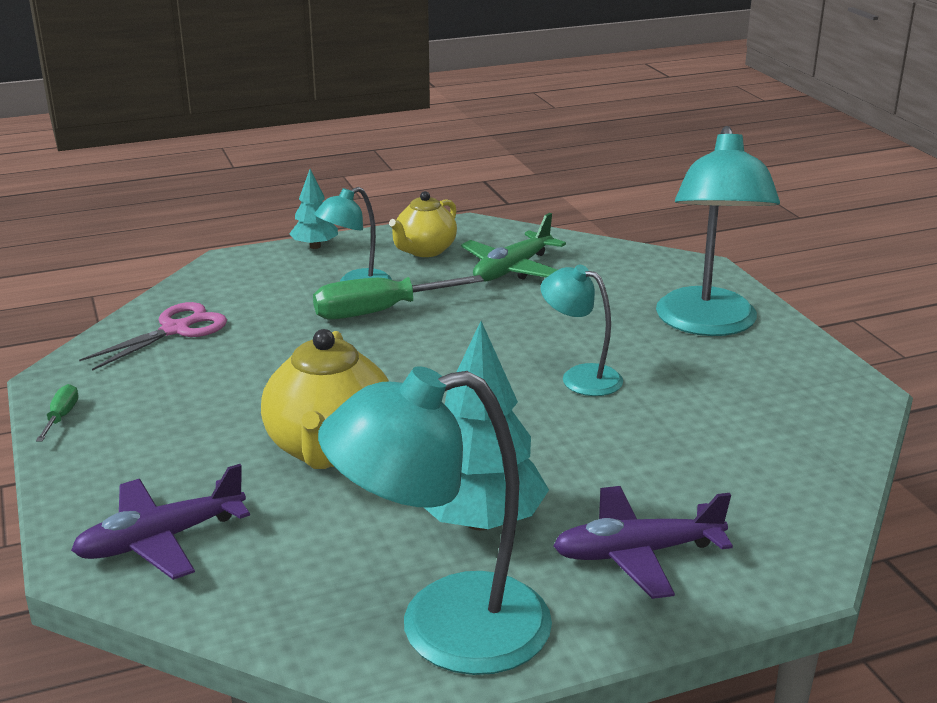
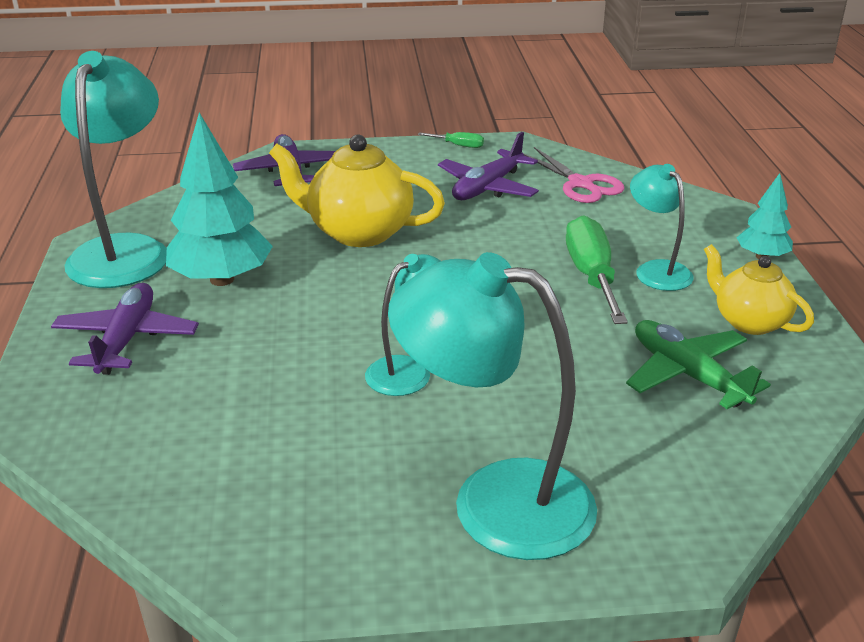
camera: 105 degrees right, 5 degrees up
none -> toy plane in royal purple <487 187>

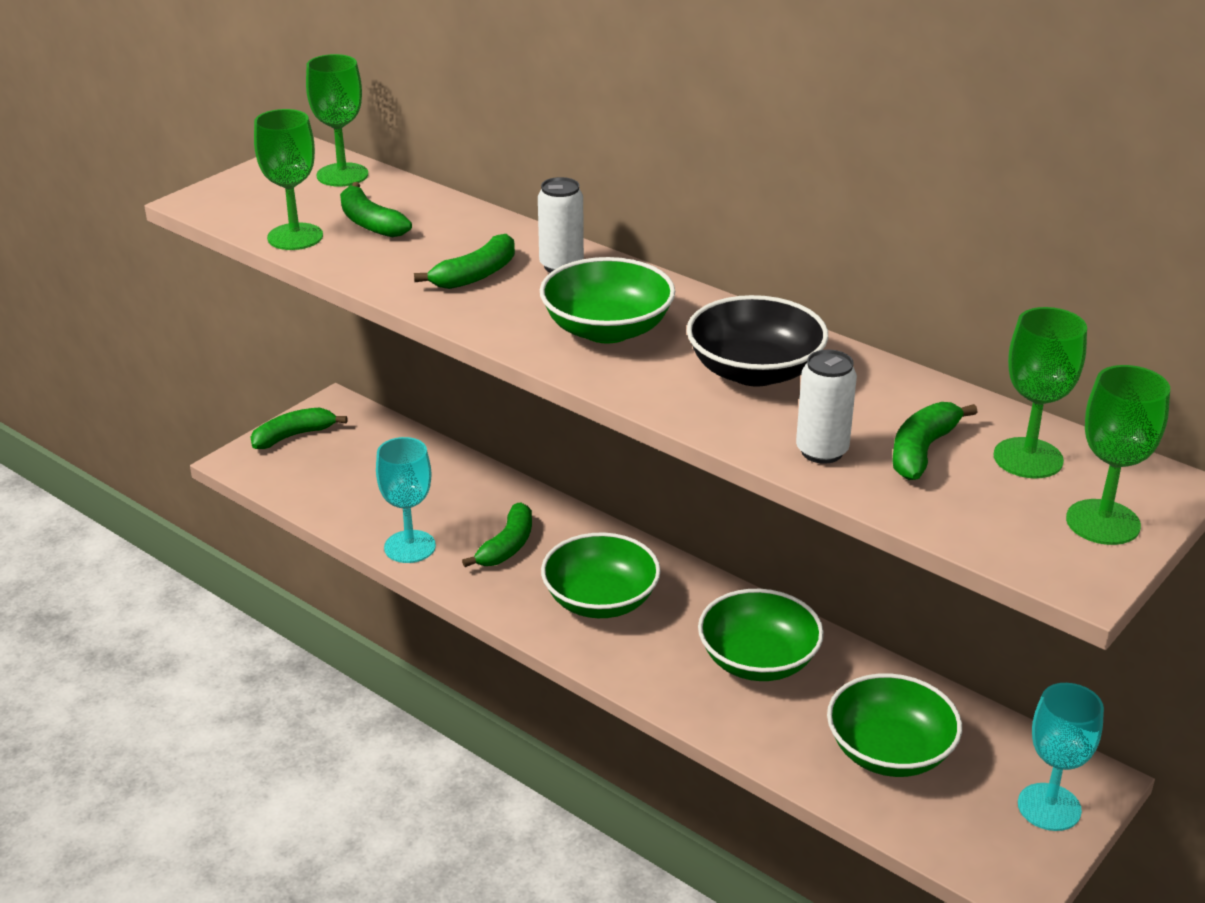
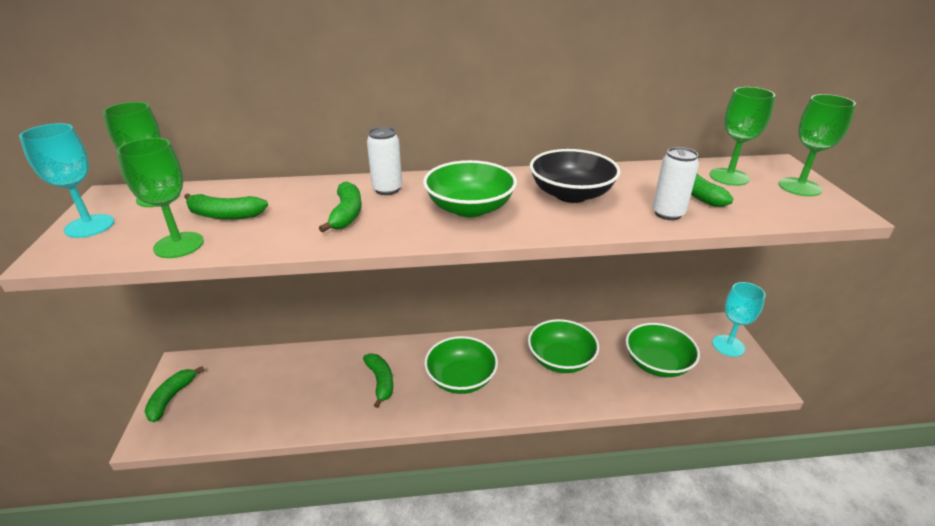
camera: 45 degrees left, 0 degrees up
chalice in teal <410 547> -> chalice in teal <89 226>, moved

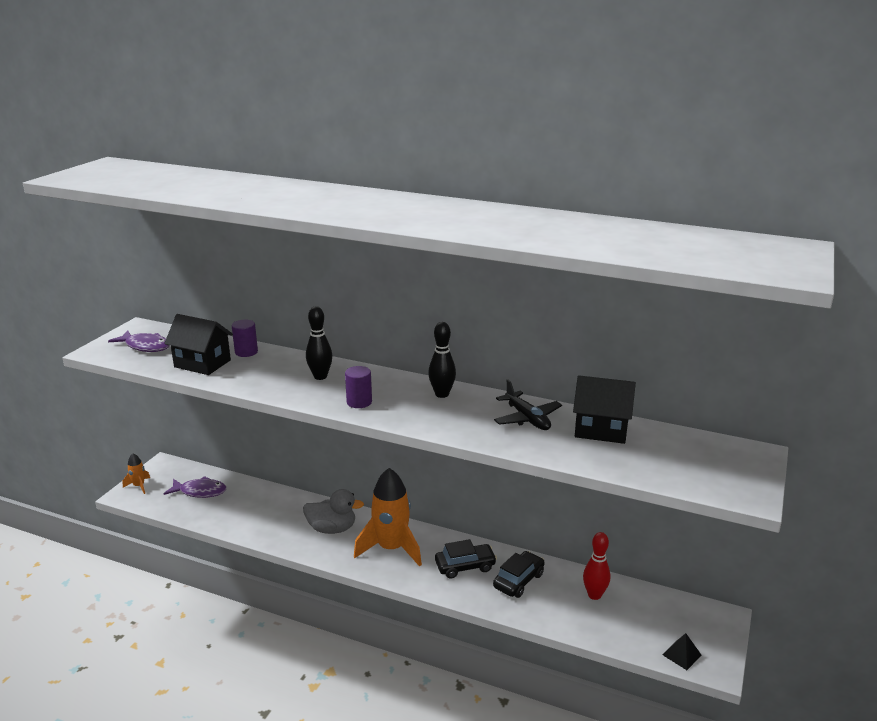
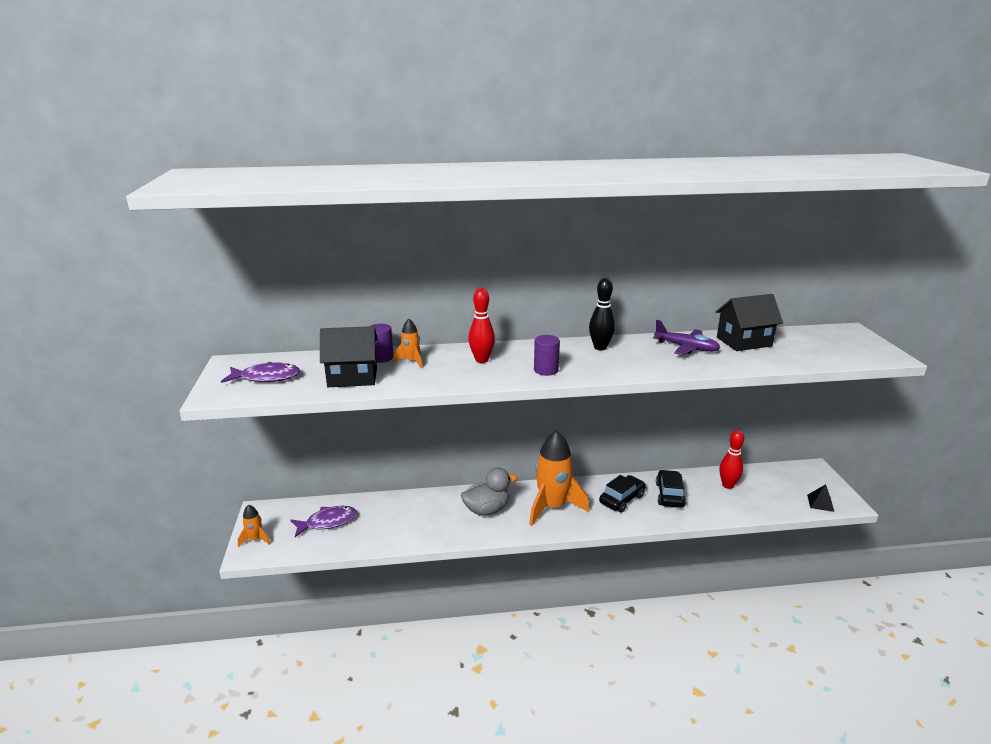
camera: 30 degrees left, 0 degrees up
none -> rocket in orange <411 361>
skittle in ebony <320 376> -> skittle in crimson <481 360>
toy plane in ebony <527 418> -> toy plane in royal purple <686 348>

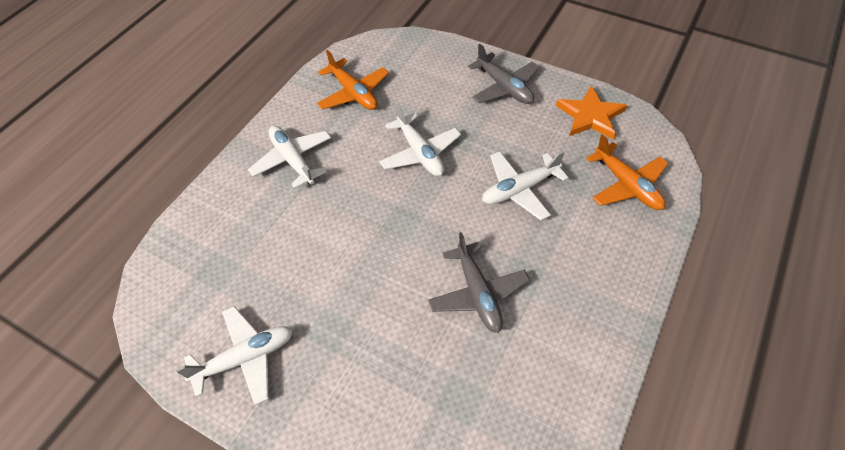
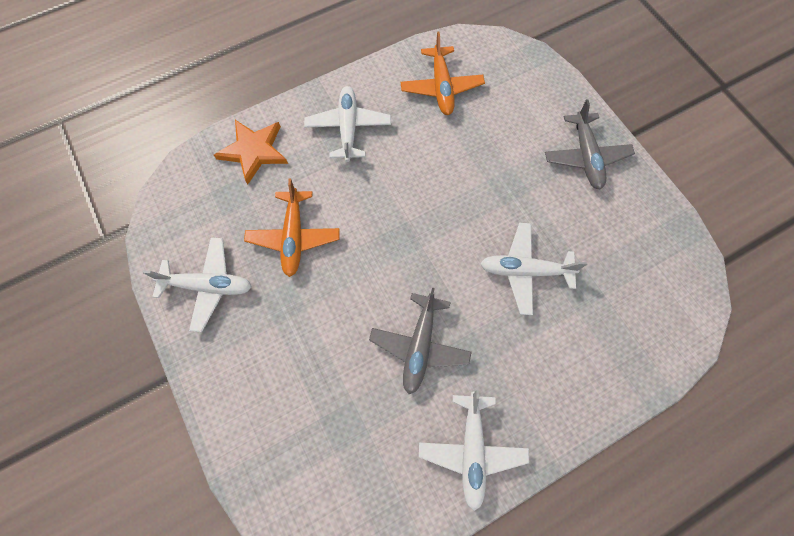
camera: 30 degrees right, 15 degrees up
five-pointed star in orange <590 116> -> five-pointed star in orange <254 151>, moved
toy plane in orange <627 185> -> toy plane in orange <294 237>, moved
toy plane in snow-white <420 153> -> toy plane in snow-white <472 449>, moved

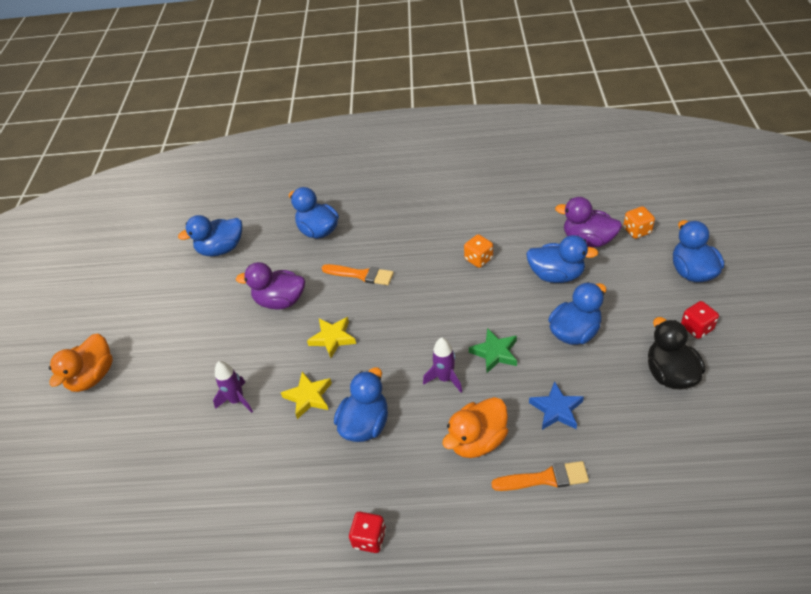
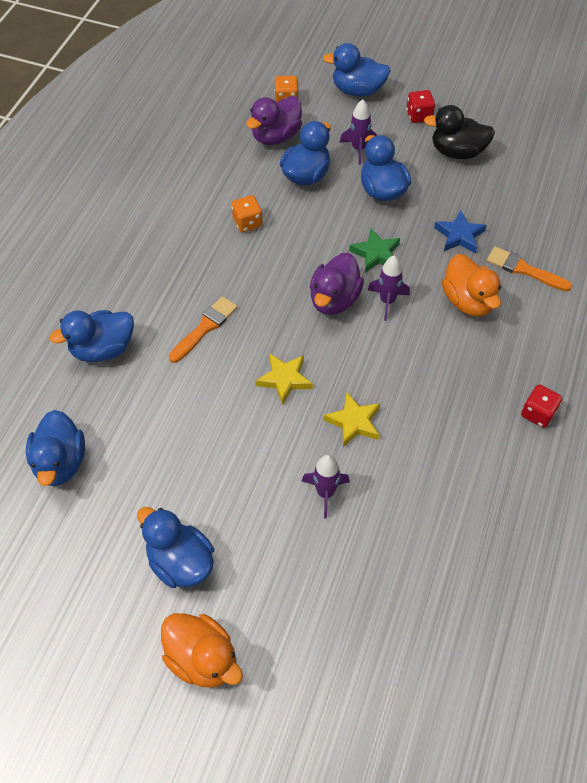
camera: 75 degrees left, 10 degrees up
duck in royal blue <365 424> -> duck in royal blue <180 562>, moved
duck in royal purple <280 301> -> duck in royal purple <334 300>, moved
none -> rocket in royal purple <358 149>
brush in orange <545 478> -> brush in orange <524 269>, 75 degrees counterclockwise

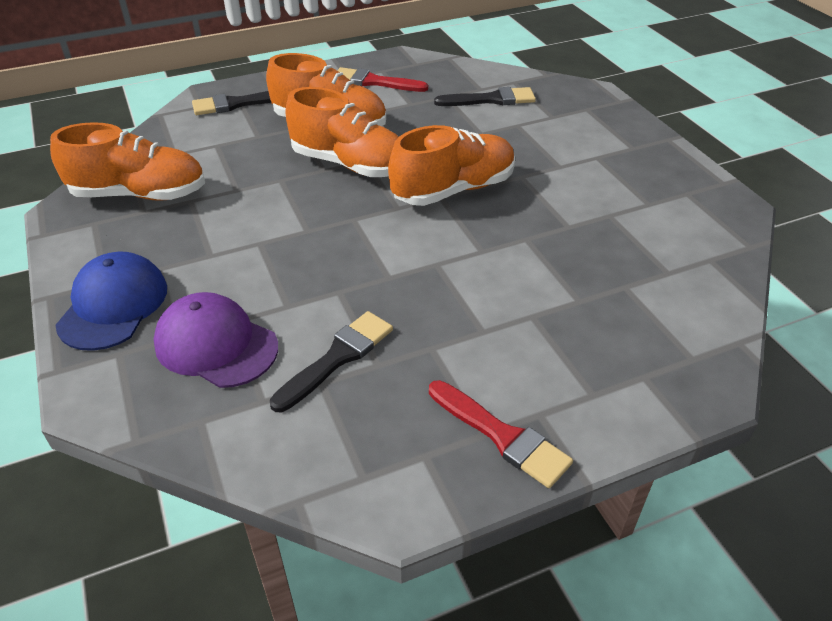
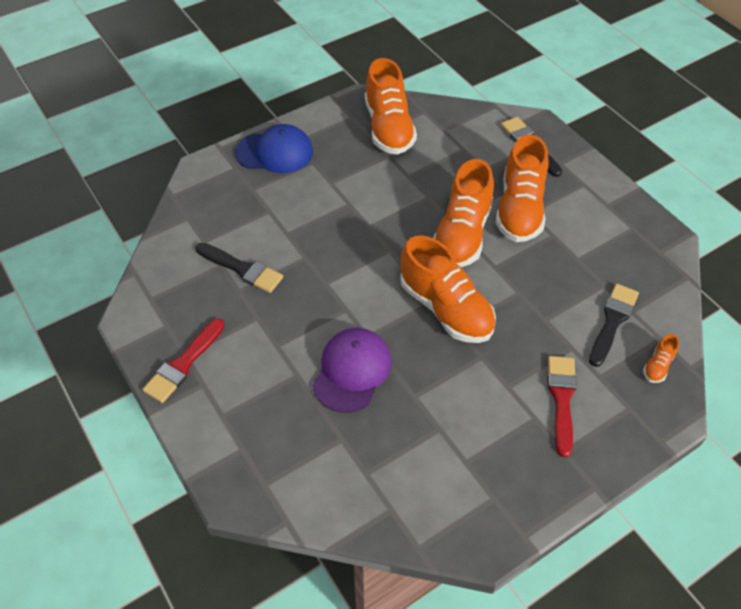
camera: 80 degrees right, 10 degrees up
cap in royal purple <216 345> -> cap in royal purple <352 371>, moved
brush in crimson <374 82> -> brush in crimson <561 399>, moved
brush in ebony <490 100> -> brush in ebony <612 321>, 135 degrees counterclockwise
none -> lace-up shoe in orange <657 366>

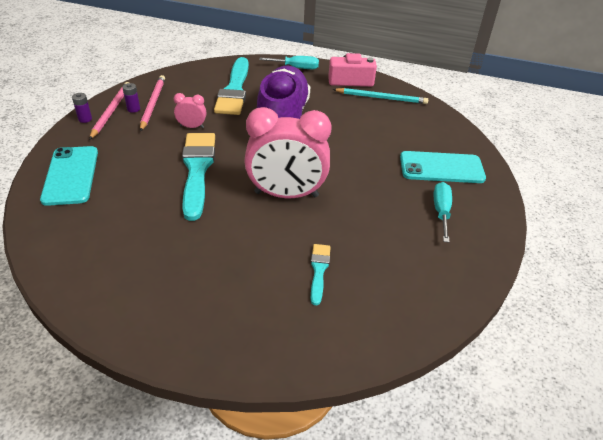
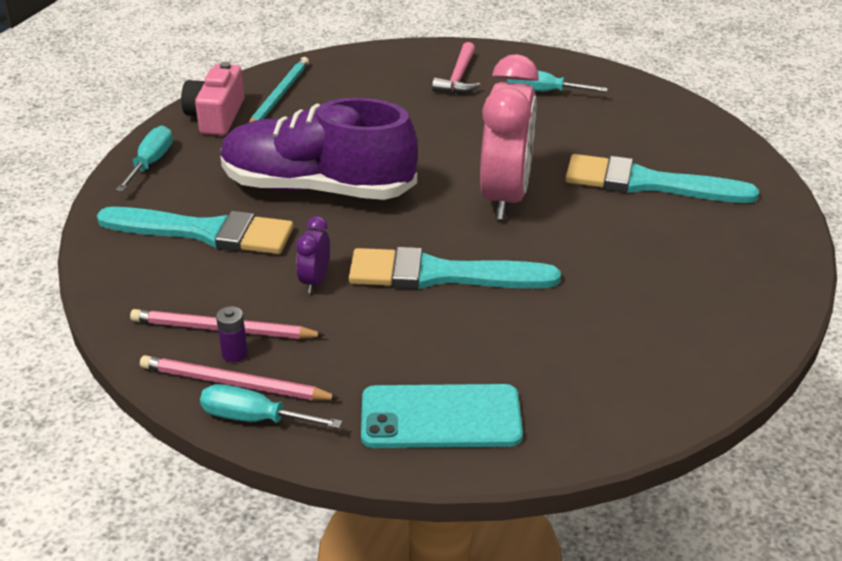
camera: 80 degrees left, 5 degrees down
battery in royal purple <85 119> -> screwdriver in teal <254 418>
alarm clock in pink <192 127> -> alarm clock in royal purple <315 281>
phone in teal <441 168> -> hammer in pink <458 78>
brush in teal <319 270> -> brush in teal <648 183>, x2.01

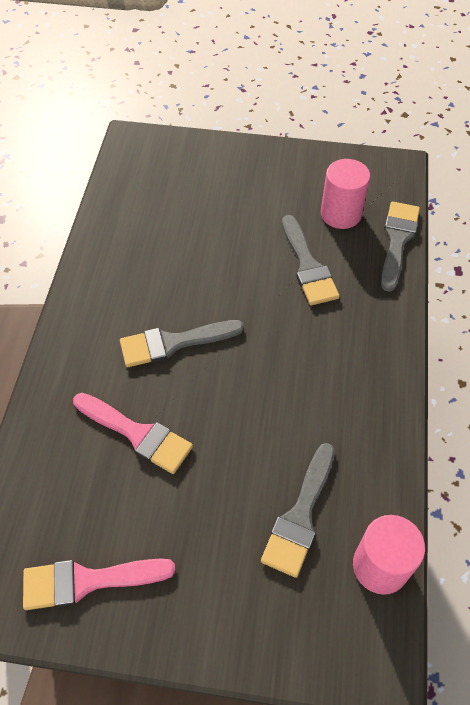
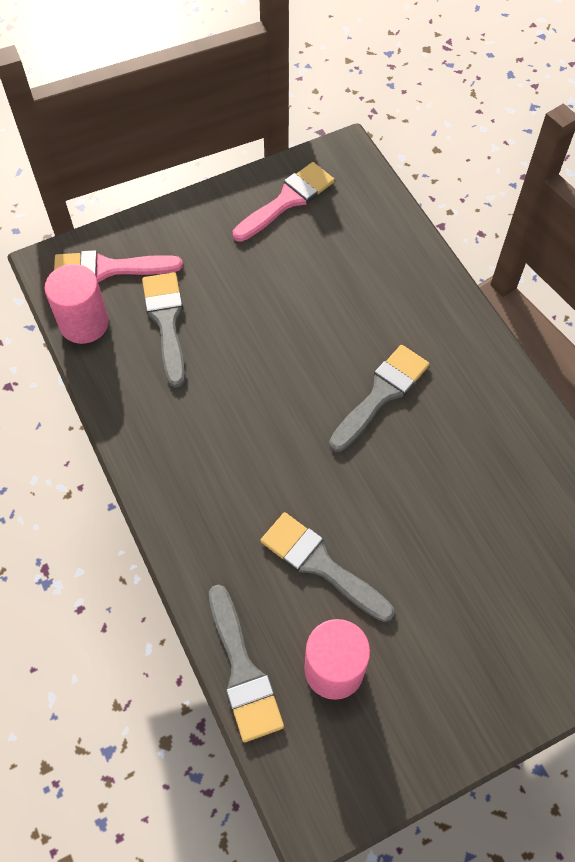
camera: 145 degrees right, 5 degrees up
brush in pink <137 434> -> brush in pink <108 269>, moved

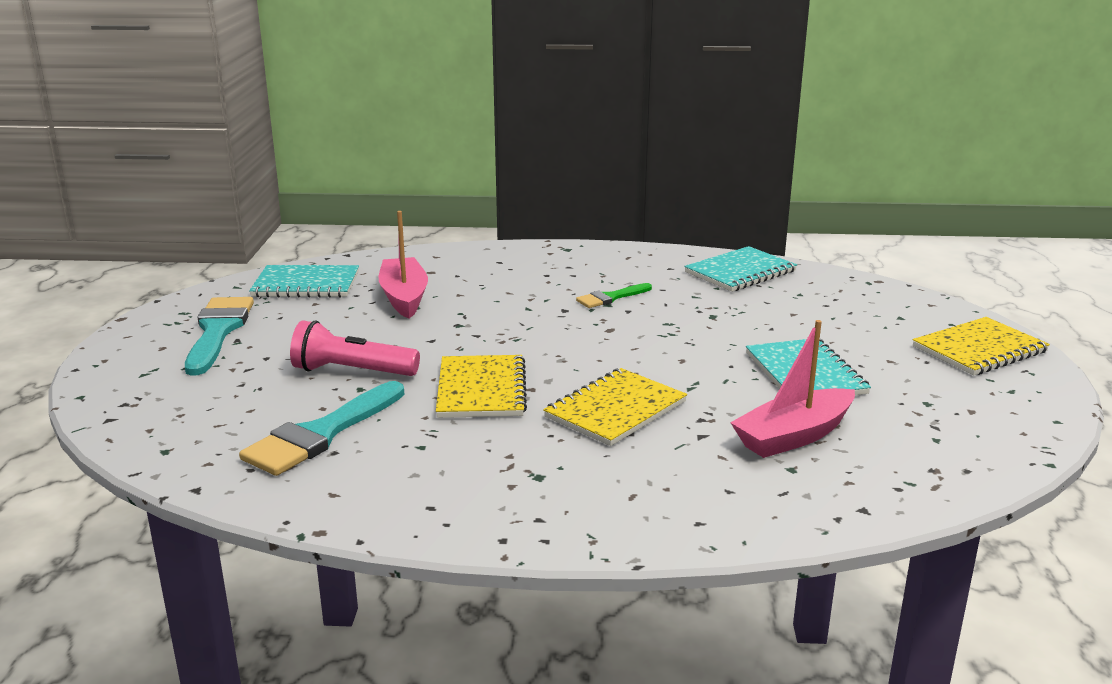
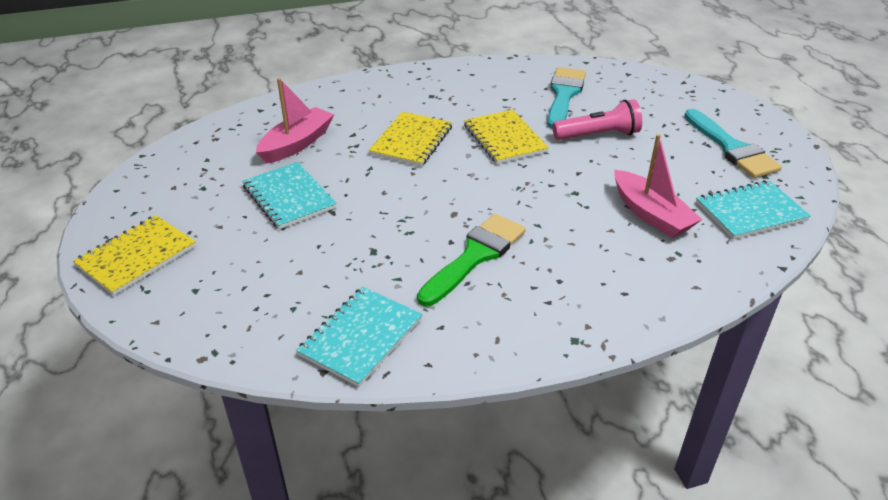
camera: 160 degrees right, 15 degrees up
brush in leaf-green <611 297> -> brush in leaf-green <475 256>, x1.81

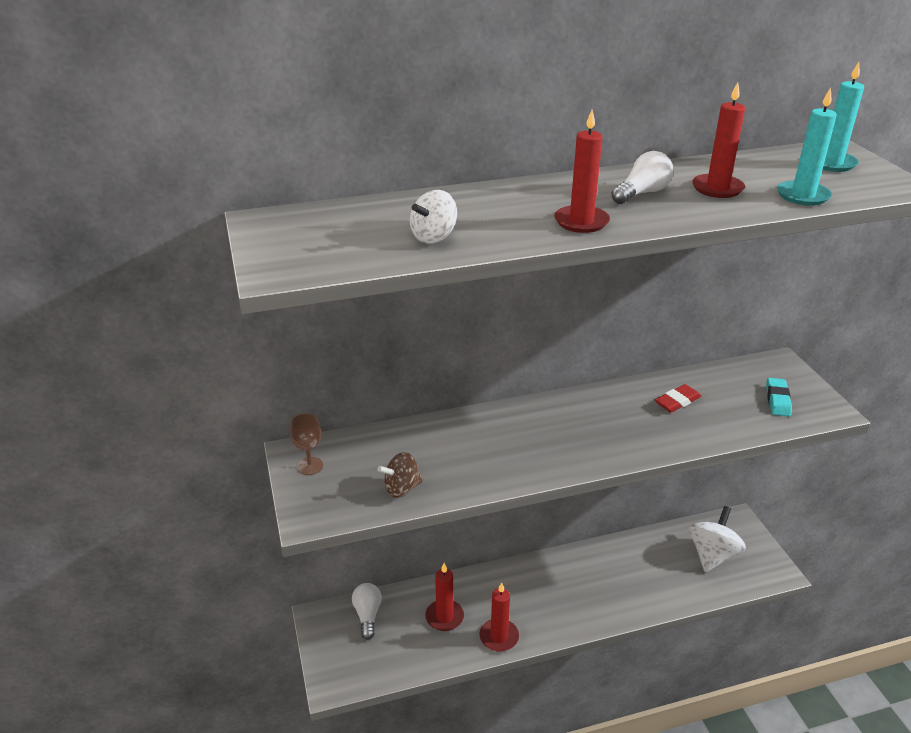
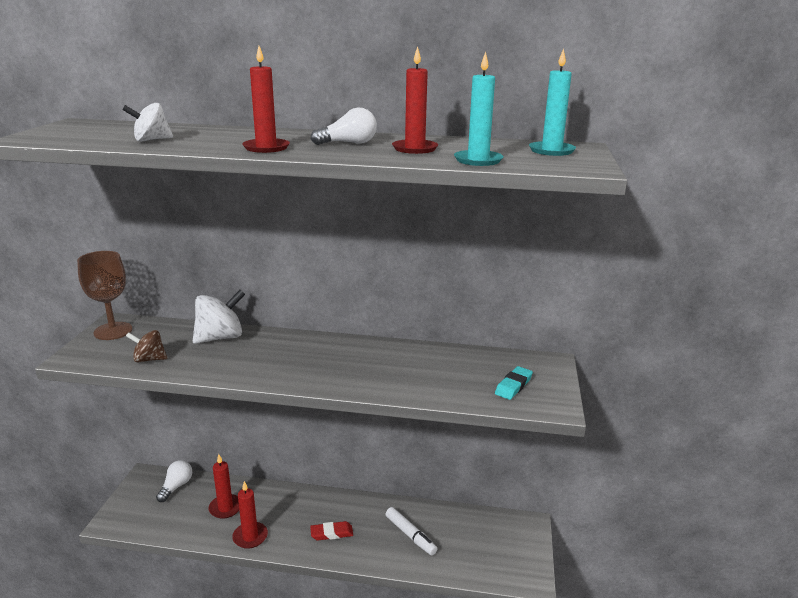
camera: 25 degrees right, 10 degrees down
chalice in dark brown <310 466> -> chalice in dark brown <113 331>, x1.79
whirligig in snow-white <712 555> -> whirligig in snow-white <220 337>, moved
eraser in crimson <677 401> -> eraser in crimson <331 533>, moved
none -> marker pen in snow-white <410 535>

